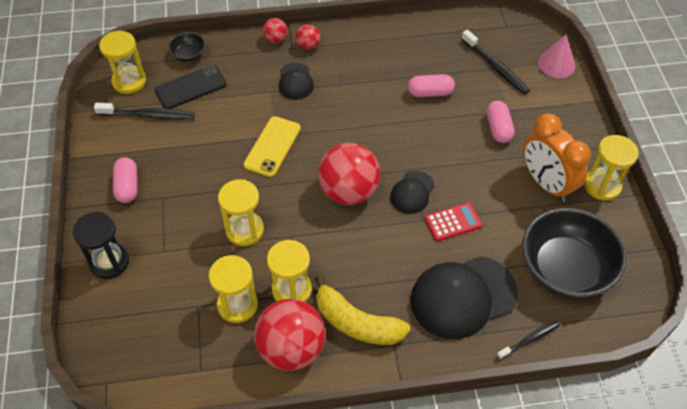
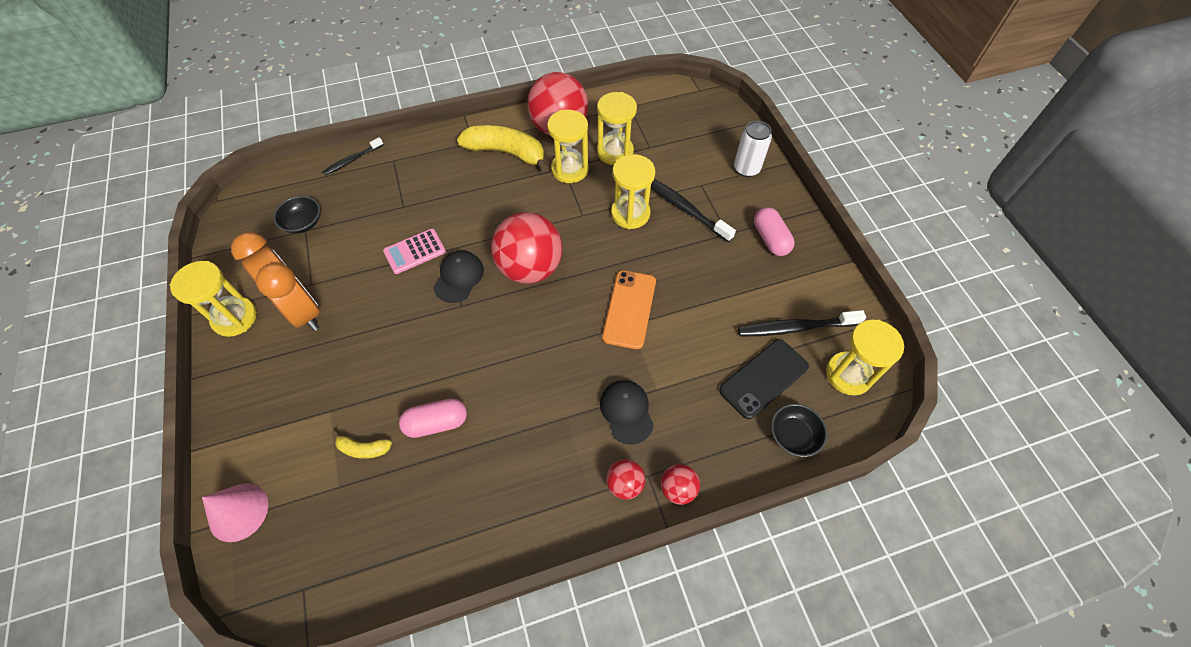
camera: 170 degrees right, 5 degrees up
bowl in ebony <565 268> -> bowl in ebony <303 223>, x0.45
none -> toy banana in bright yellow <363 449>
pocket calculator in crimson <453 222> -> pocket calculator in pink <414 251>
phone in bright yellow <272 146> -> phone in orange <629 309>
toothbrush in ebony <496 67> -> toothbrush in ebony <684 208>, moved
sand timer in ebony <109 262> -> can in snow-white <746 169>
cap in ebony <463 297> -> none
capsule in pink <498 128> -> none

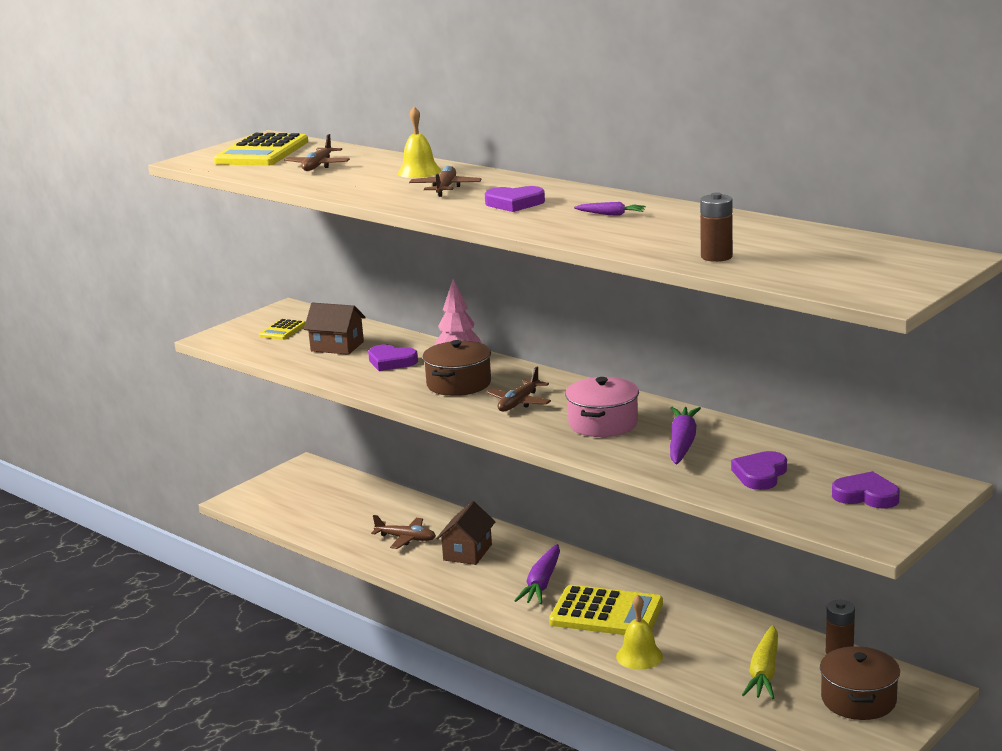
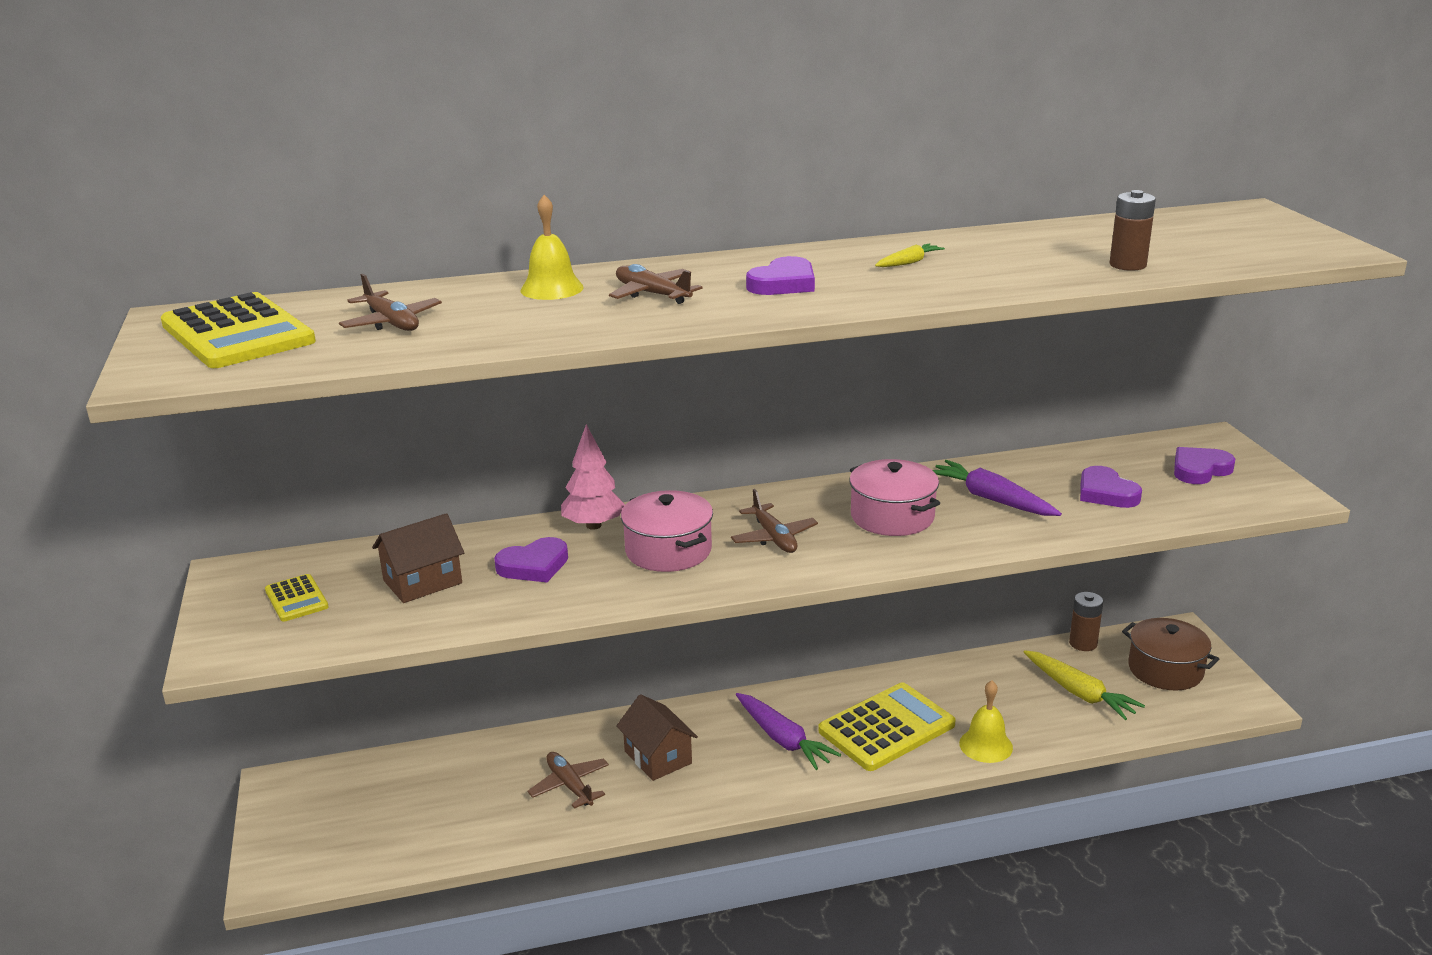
camera: 55 degrees left, 5 degrees up
toy plane in dark brown <406 539> -> toy plane in dark brown <569 785>, 90 degrees counterclockwise
pot in dark brown <459 384> -> pot in pink <668 550>
toy carrot in royal purple <611 214> -> toy carrot in bright yellow <908 263>

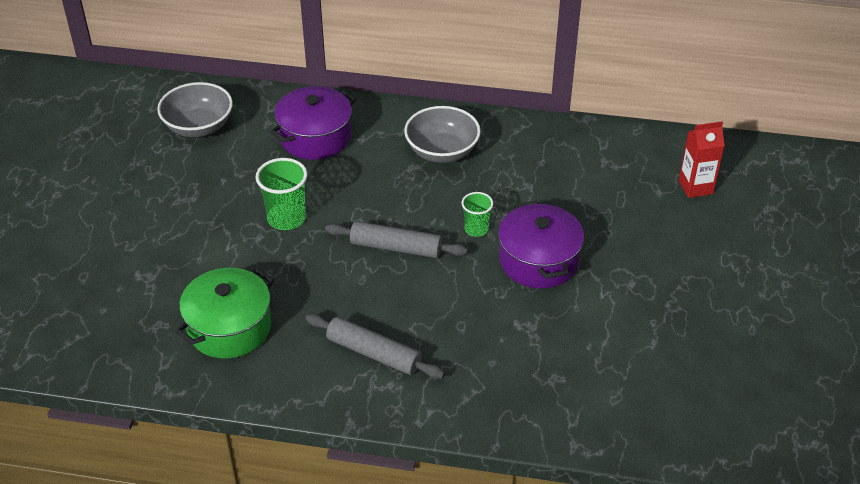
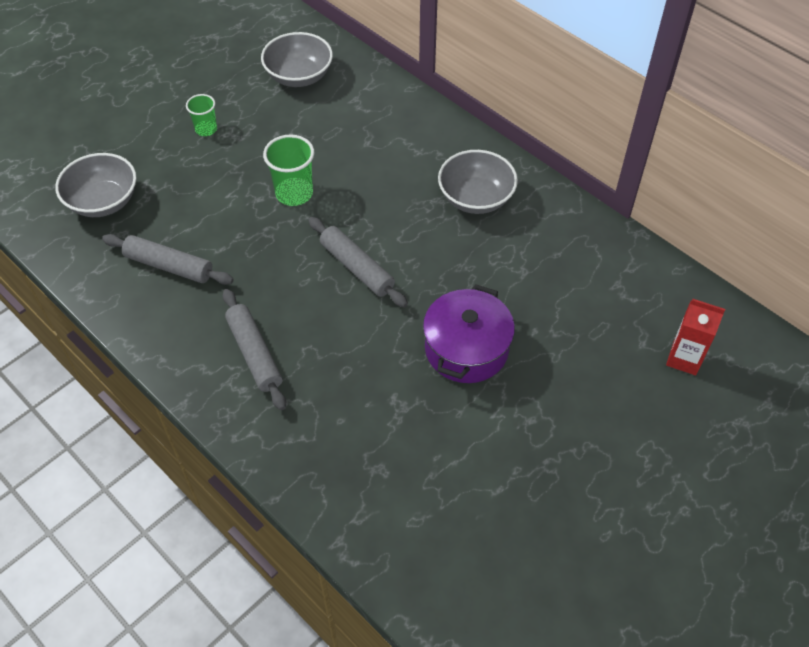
camera: 35 degrees right, 10 degrees up
none -> bowl in gray <103 201>
pot in leaf-green <229 327> -> pastry roller in gray <169 266>
cup in leaf-green <476 229> -> cup in leaf-green <206 129>, moved
pot in royal purple <315 137> -> none

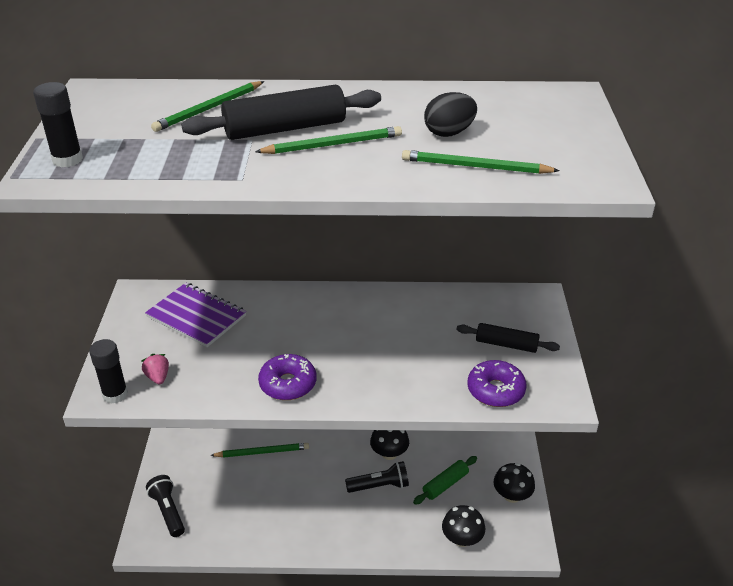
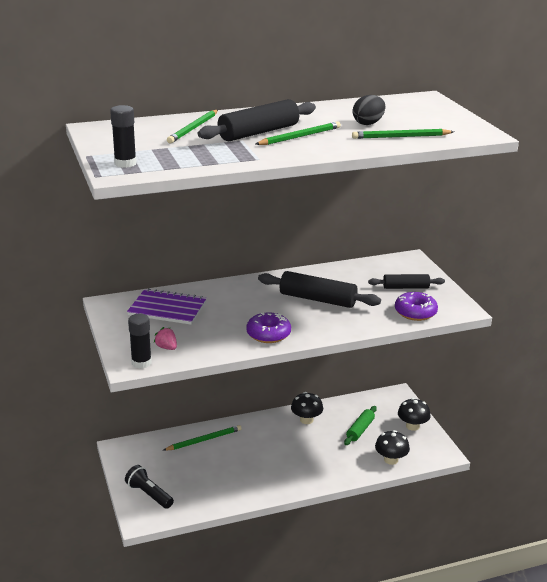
camera: 20 degrees left, 10 degrees down
none -> pastry roller in ebony <317 299>
flashlight in ebony <380 486> -> none

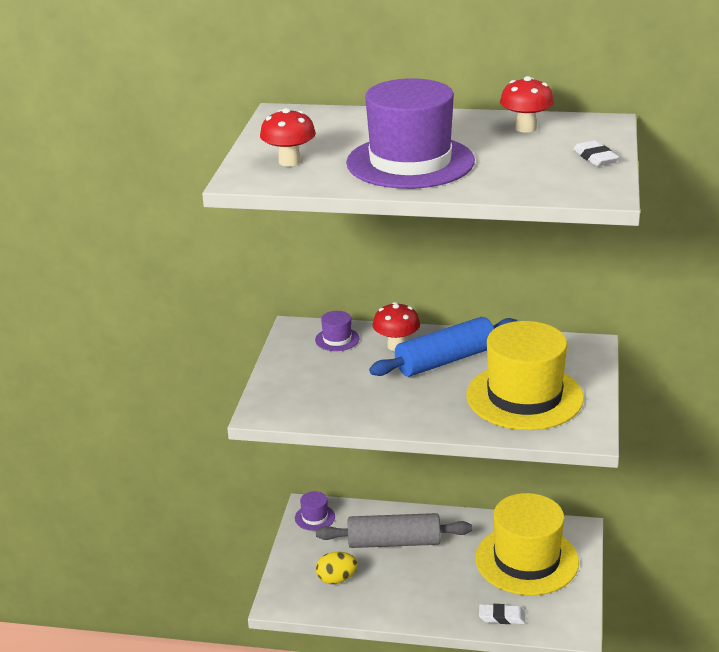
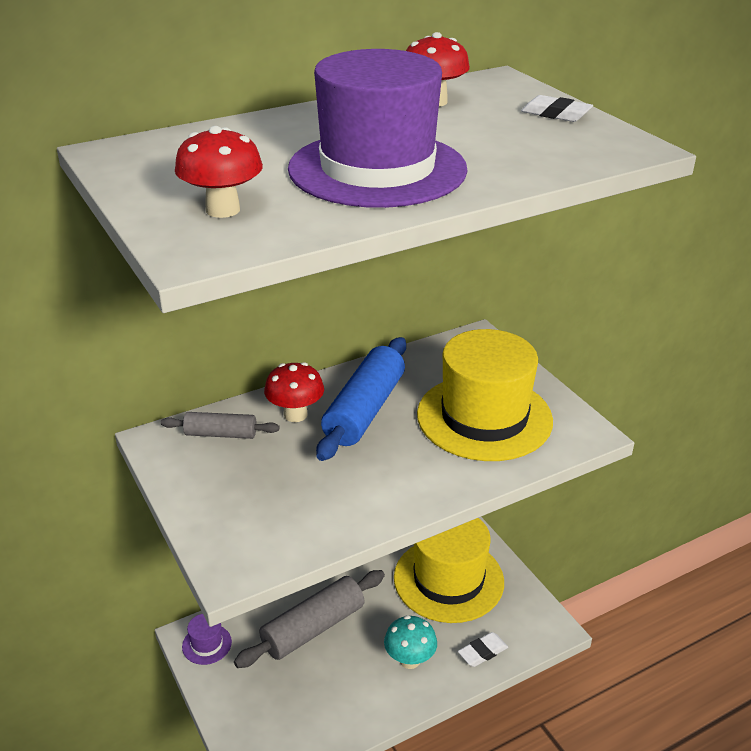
camera: 40 degrees left, 5 degrees up
tall hat in royal purple <337 339> -> pastry roller in gray <221 434>
none -> mushroom in teal <409 660>
egg in bright yellow <336 579> -> none

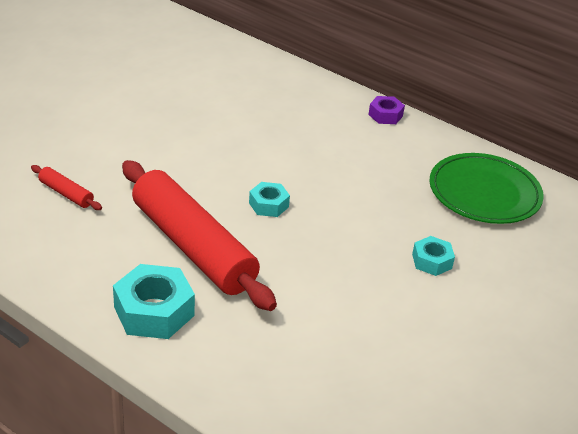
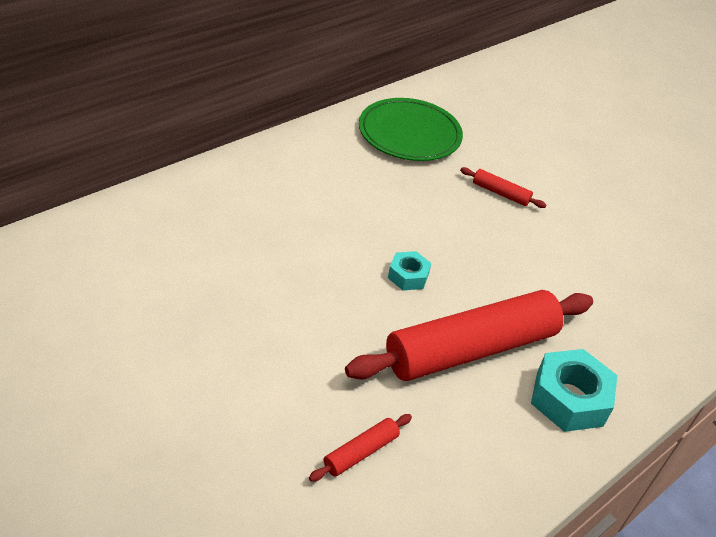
camera: 80 degrees left, 5 degrees up
nut in teal <431 261> -> pastry roller in crimson <500 193>
nut in royal purple <385 115> -> none

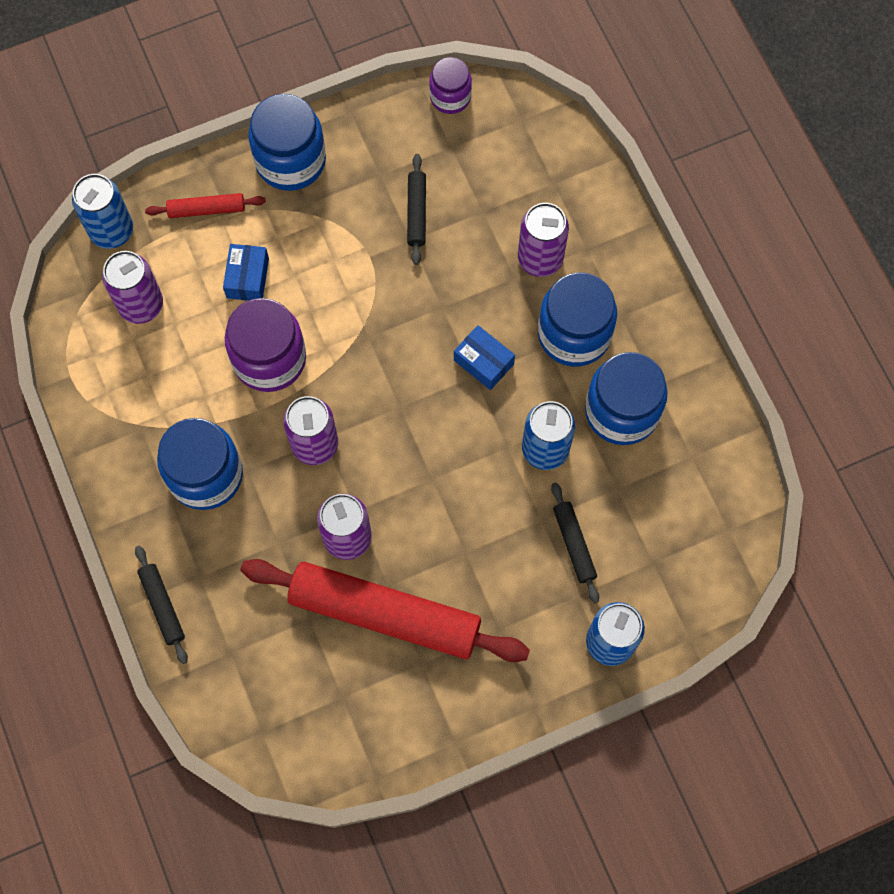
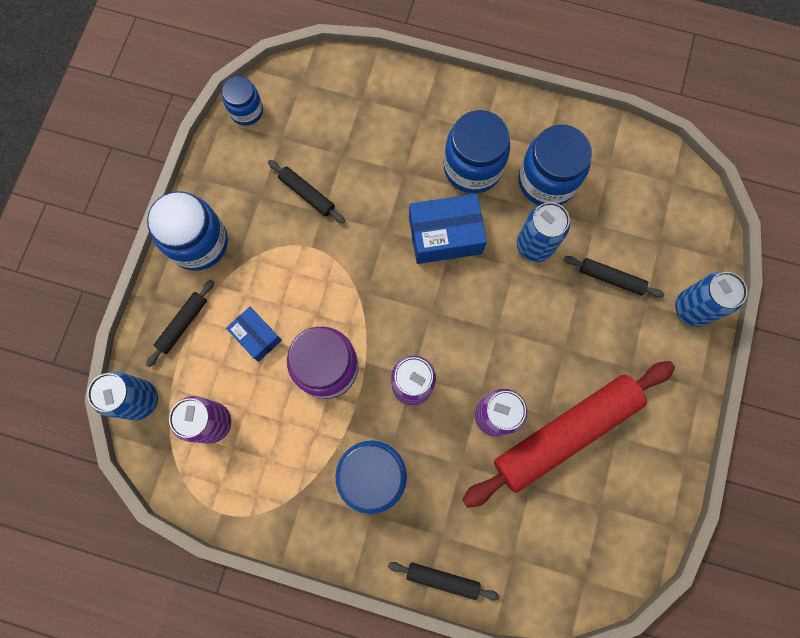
camera: 50 degrees left, 5 degrees up
pastry roller in crimson <206 209> -> pastry roller in ebony <183 324>
jam jar in royal purple <450 97> -> jam jar in royal blue <246 111>
parcel in royal blue <483 362> -> parcel in royal blue <445 235>, x1.65
can in royal purple <540 259> -> none

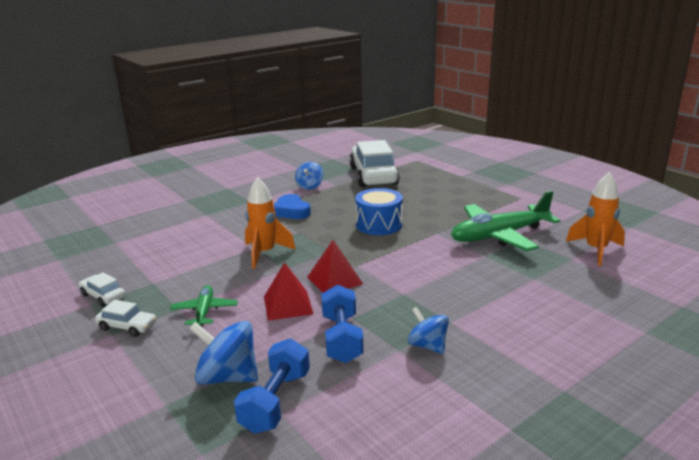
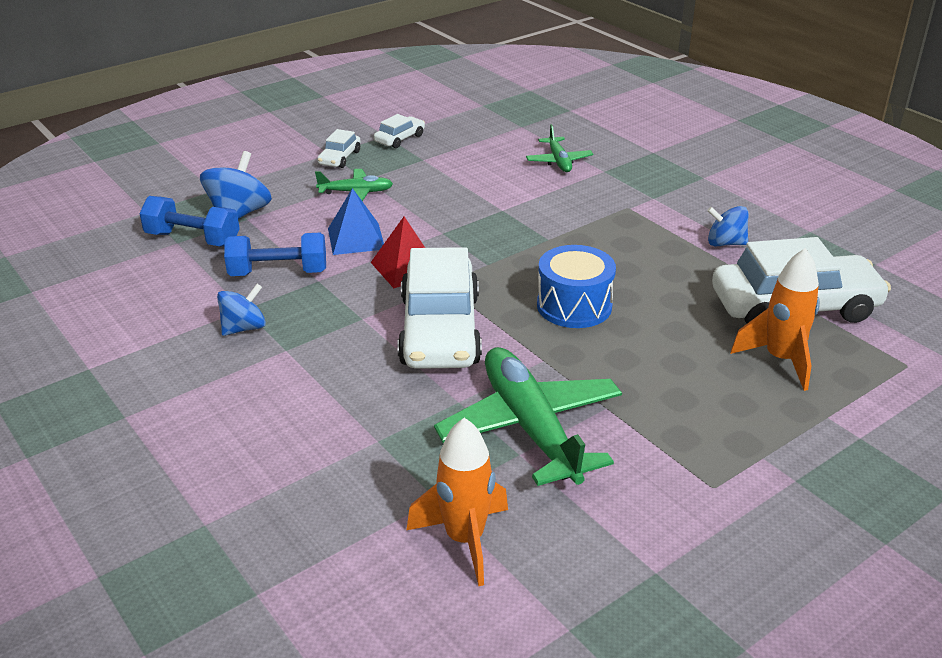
camera: 90 degrees right, 10 degrees up
pyramid in crimson <288 305> -> pyramid in royal blue <356 238>
none -> toy car in snow-white <439 330>
none -> toy plane in leaf-green <559 161>
rocket in orange <265 253> -> rocket in orange <780 360>, moved
love heart in royal blue <291 211> -> none

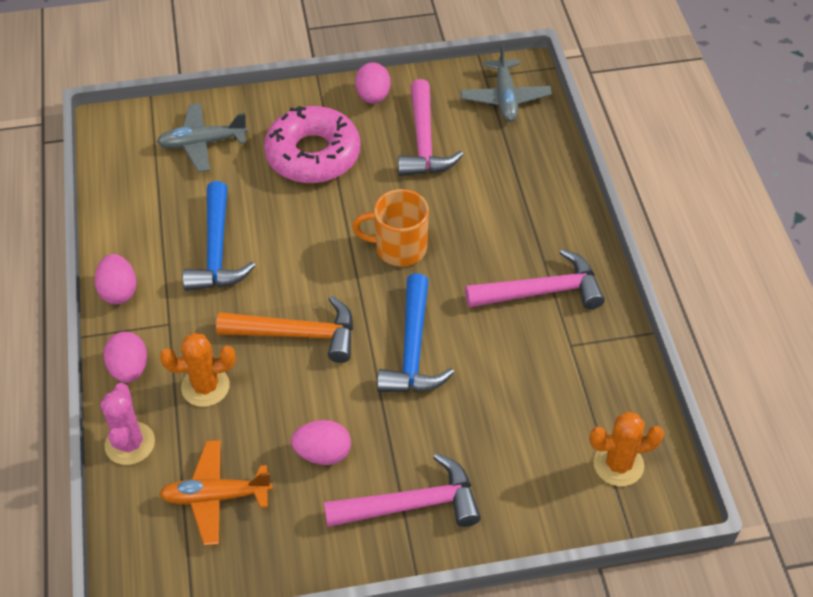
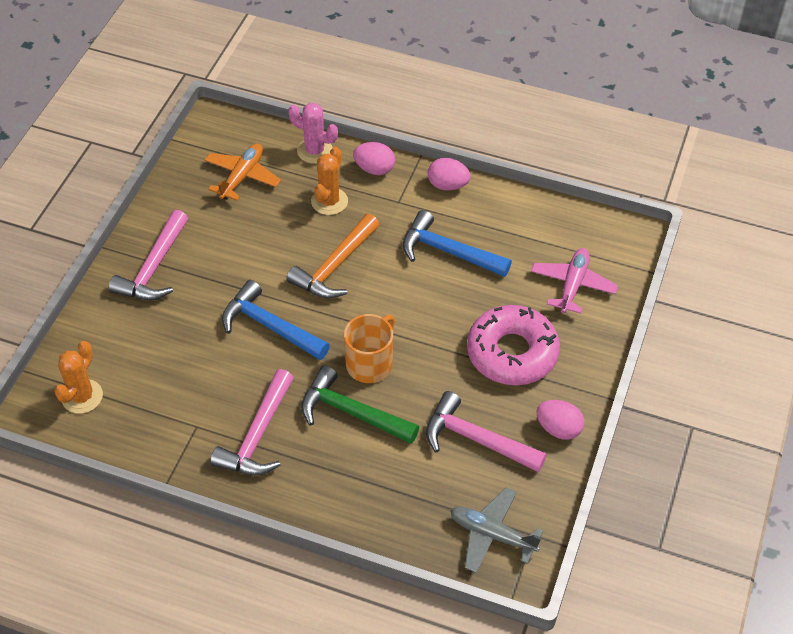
camera: 120 degrees right, 0 degrees up
none -> hammer in leaf-green <351 412>
toy plane in gray <202 143> -> toy plane in pink <572 285>
egg in pink <323 453> -> none

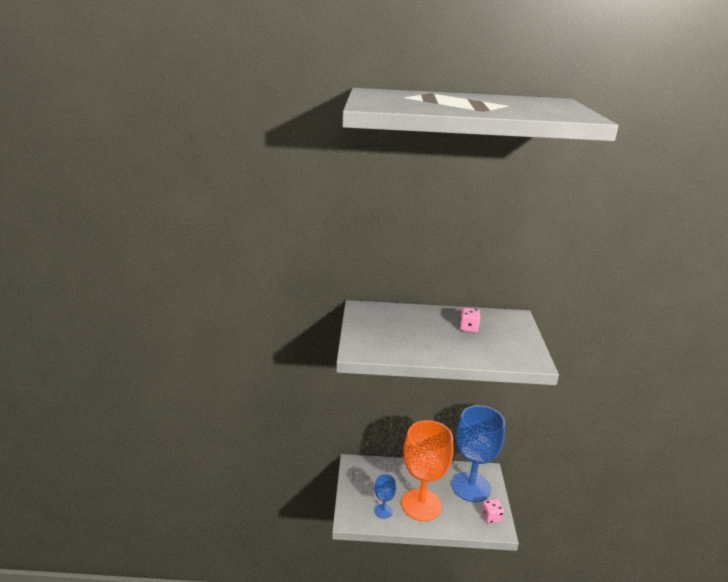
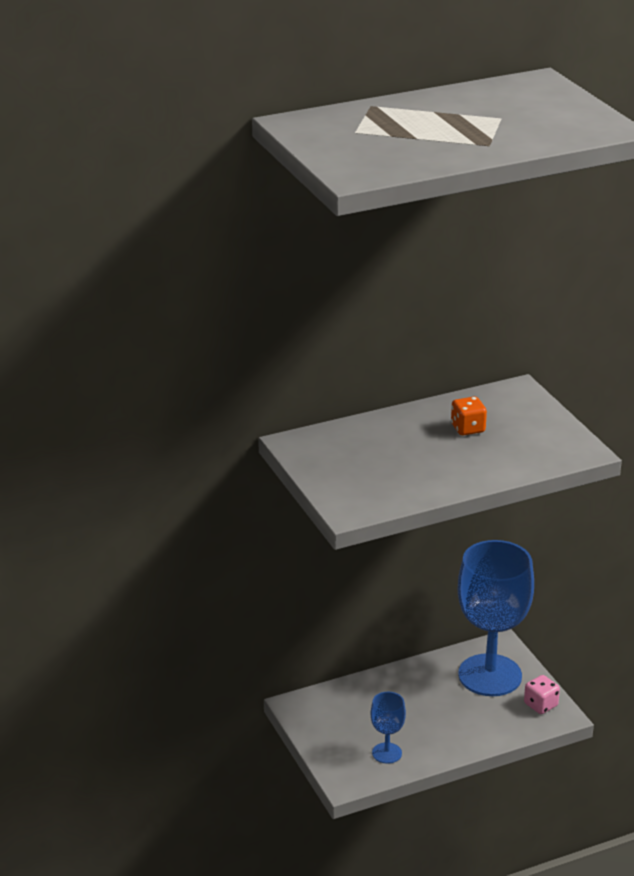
camera: 25 degrees left, 5 degrees up
dice in pink <468 328> -> dice in orange <468 428>
chalice in orange <421 505> -> none

